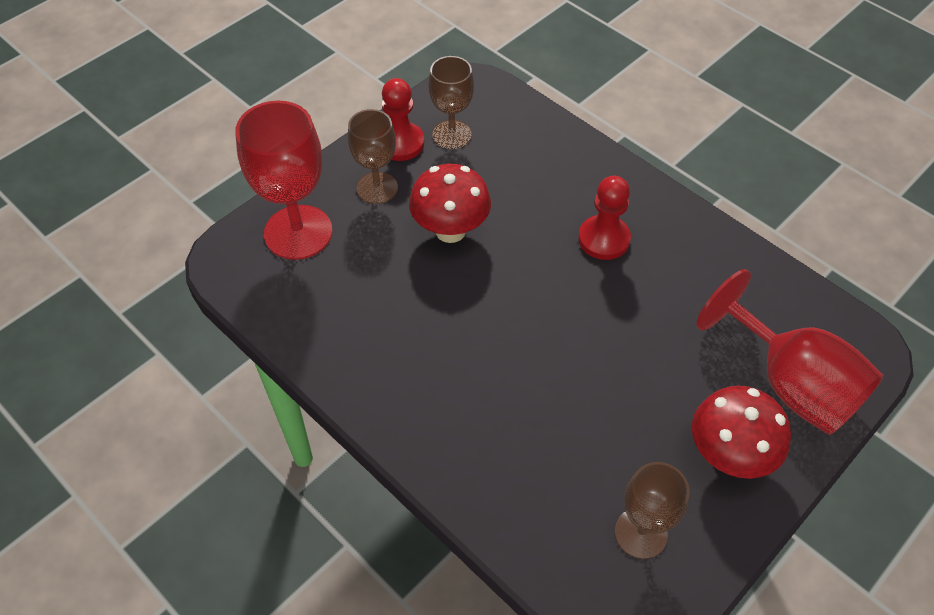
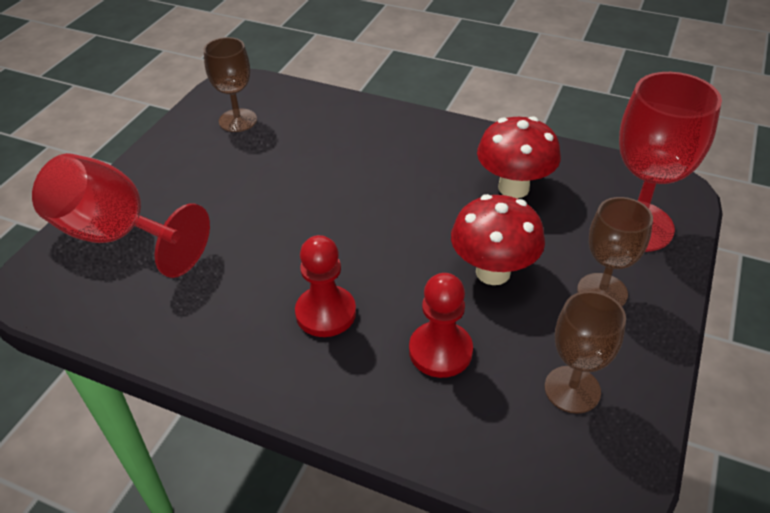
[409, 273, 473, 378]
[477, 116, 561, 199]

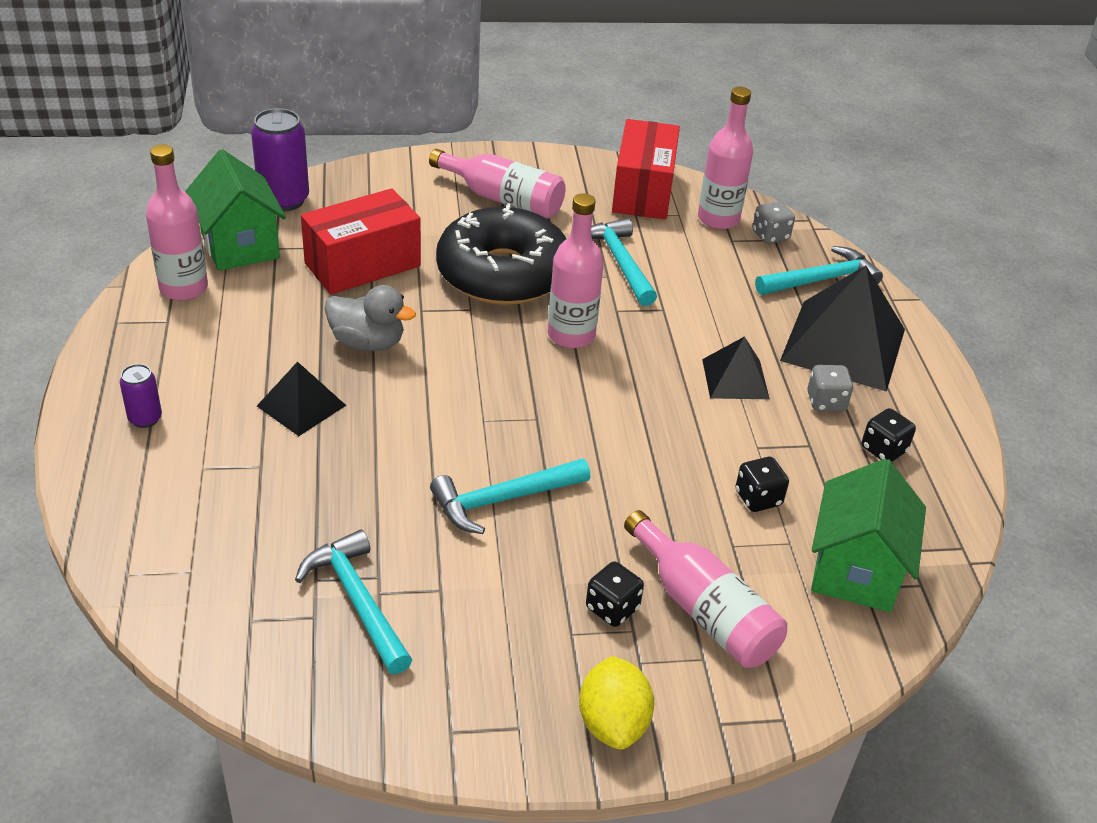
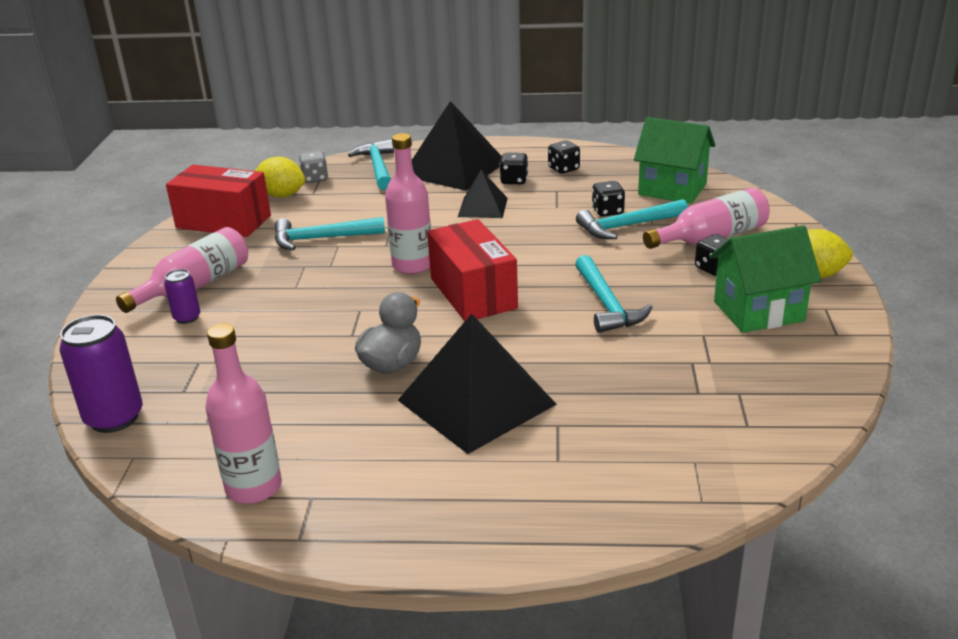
[164, 269, 200, 324]
[255, 157, 306, 198]
[398, 314, 557, 454]
[427, 219, 518, 322]
[499, 153, 528, 184]
[576, 199, 688, 239]
[710, 225, 821, 333]
[436, 203, 566, 305] (first image)

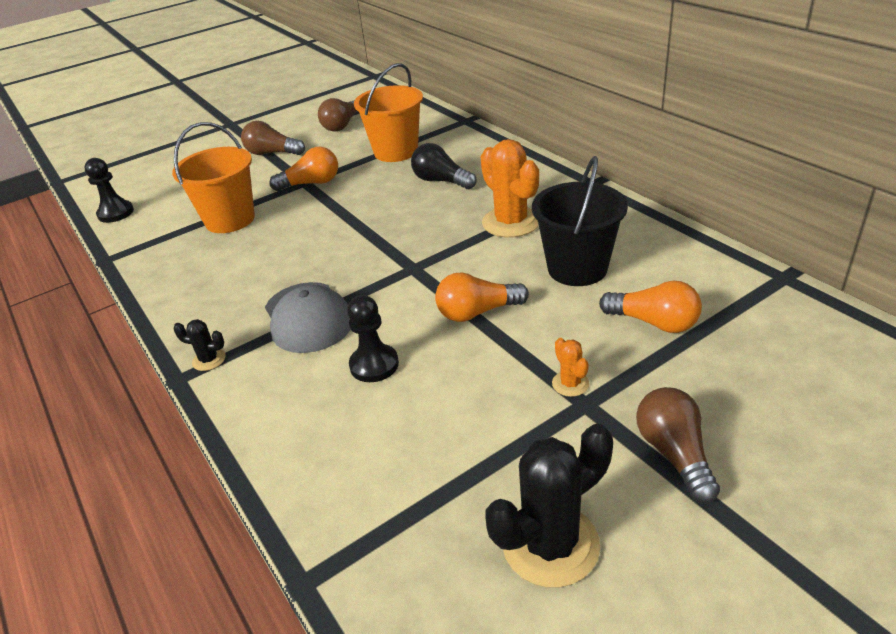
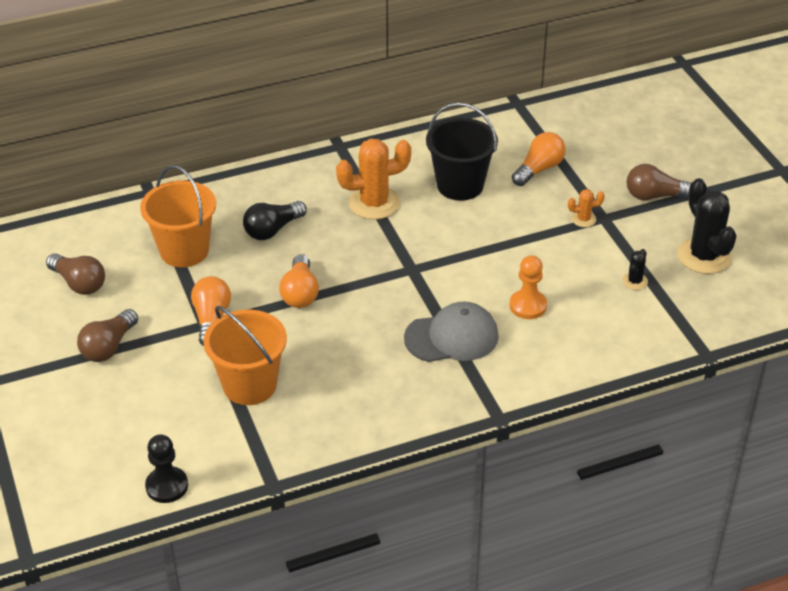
[279, 254, 319, 308]
[509, 255, 547, 319]
[622, 249, 648, 290]

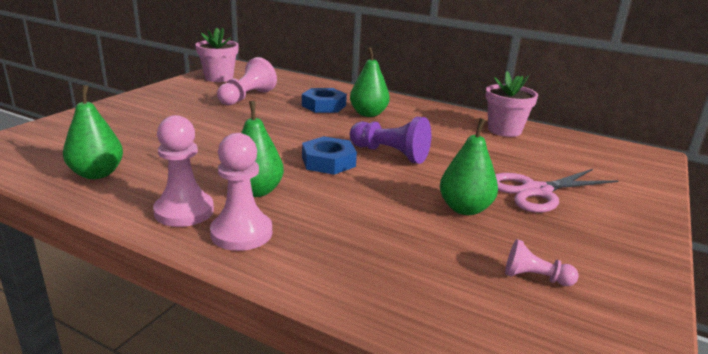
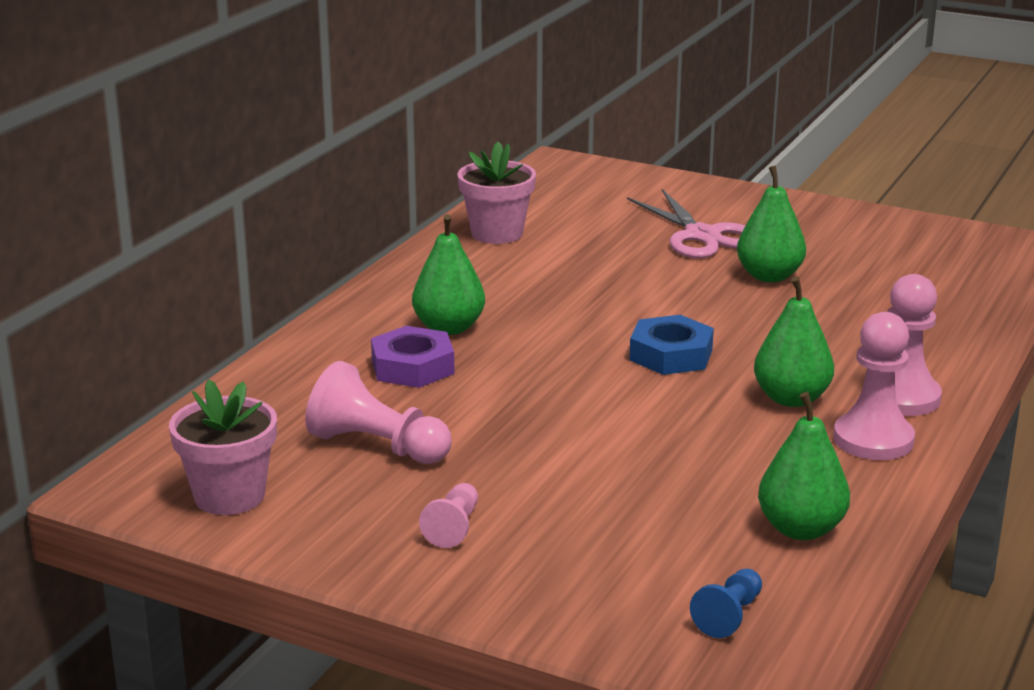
[371, 326, 455, 388]
[419, 483, 478, 548]
[690, 569, 762, 638]
[350, 117, 431, 164] (first image)

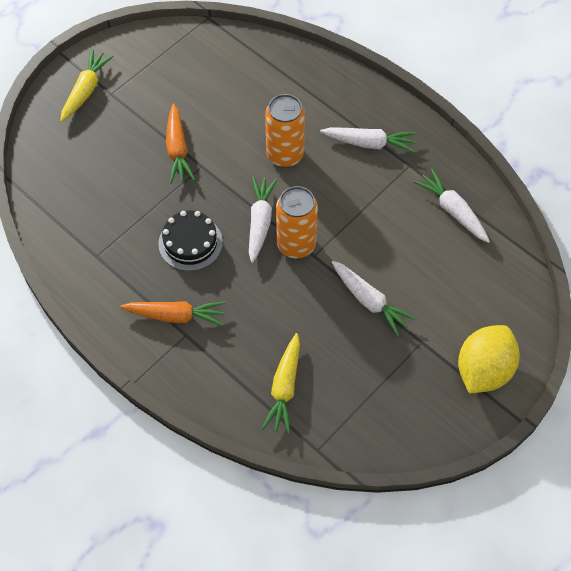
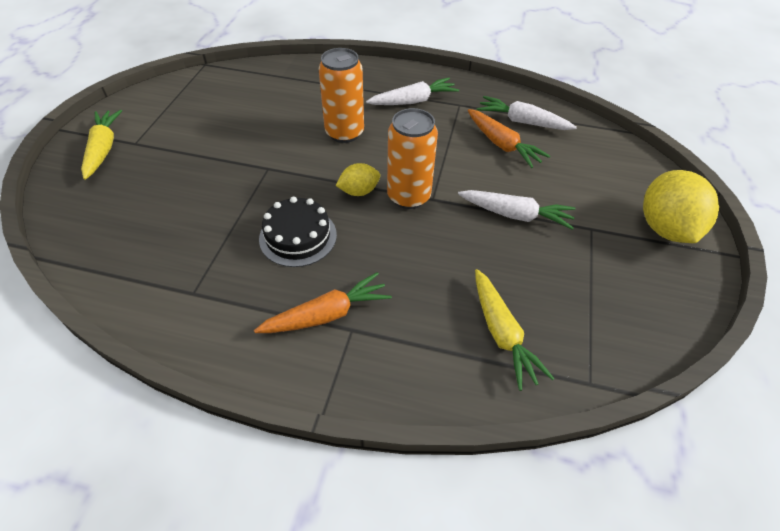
[336, 163, 380, 196]
[468, 109, 550, 168]

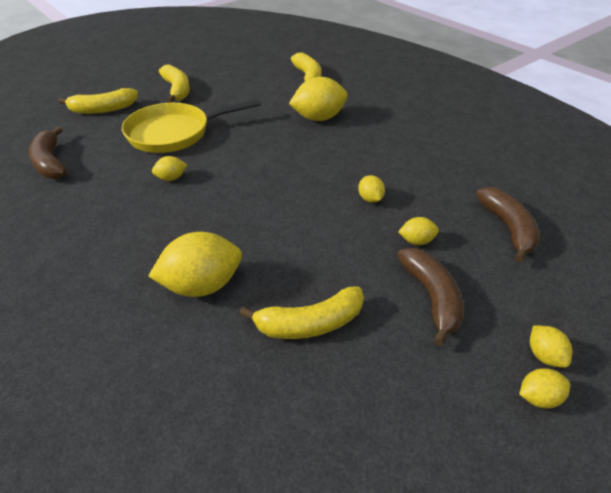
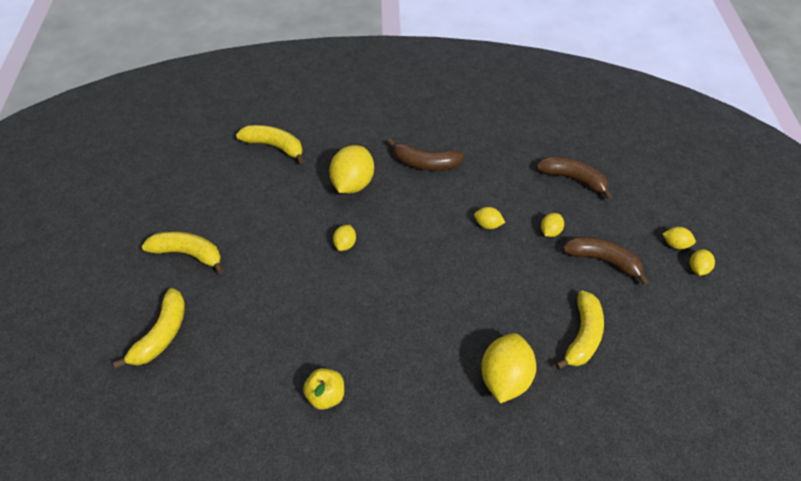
[303, 368, 344, 410]
[333, 225, 356, 251]
[387, 138, 464, 171]
[122, 99, 261, 153] (first image)

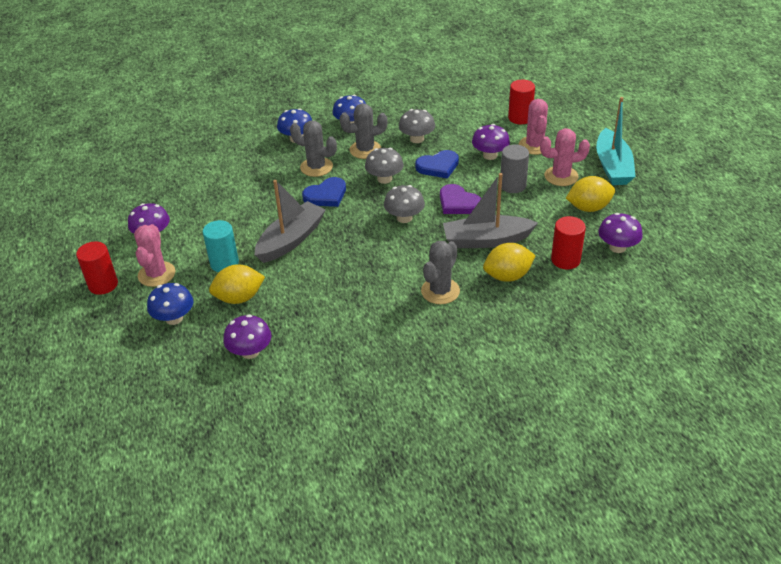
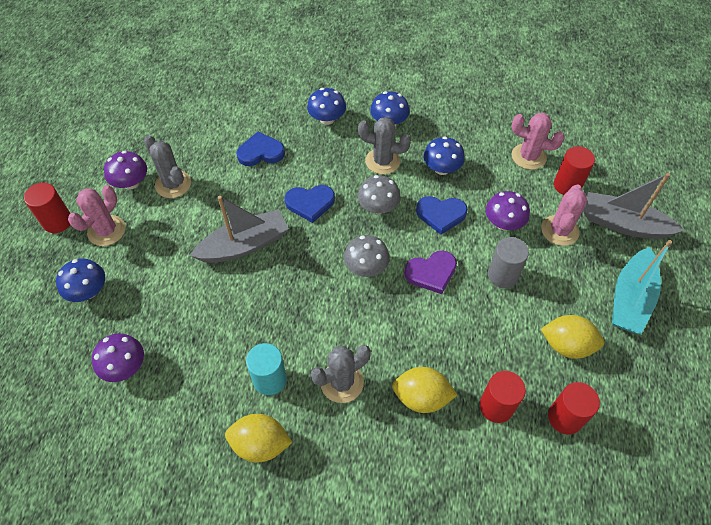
[144, 135, 191, 198]
[225, 414, 293, 463]
[237, 132, 285, 166]
[246, 343, 287, 395]
[404, 251, 457, 294]
[423, 137, 465, 175]
[512, 113, 565, 170]
[548, 382, 600, 435]
[583, 173, 684, 239]

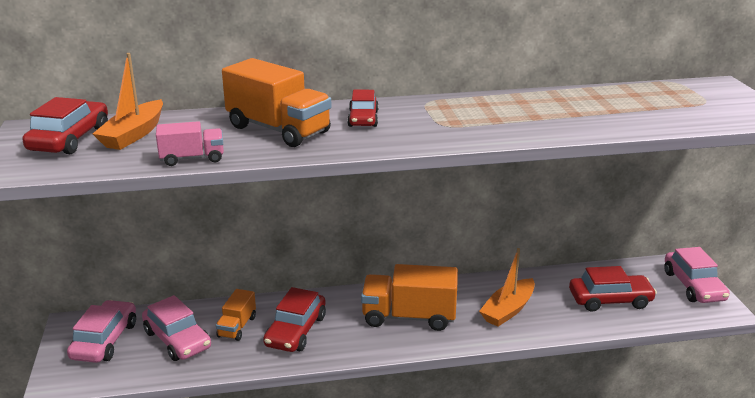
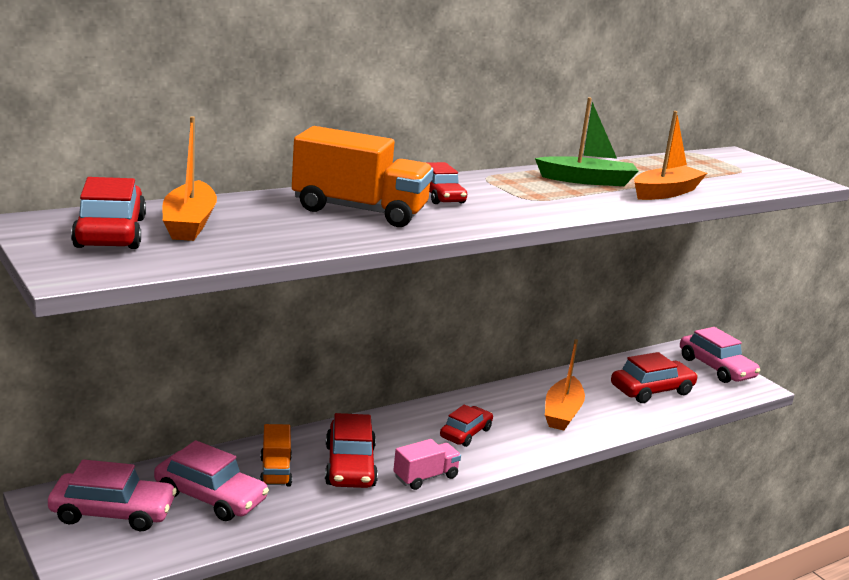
[48, 459, 177, 531]
[393, 439, 461, 490]
[440, 404, 493, 447]
[535, 97, 639, 186]
[634, 111, 707, 200]

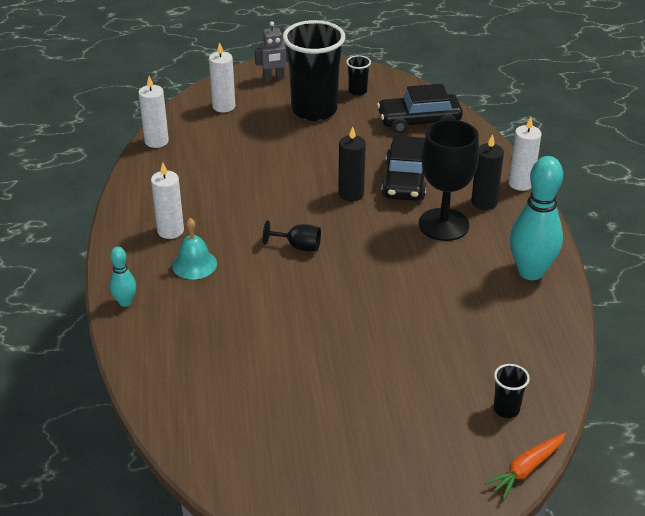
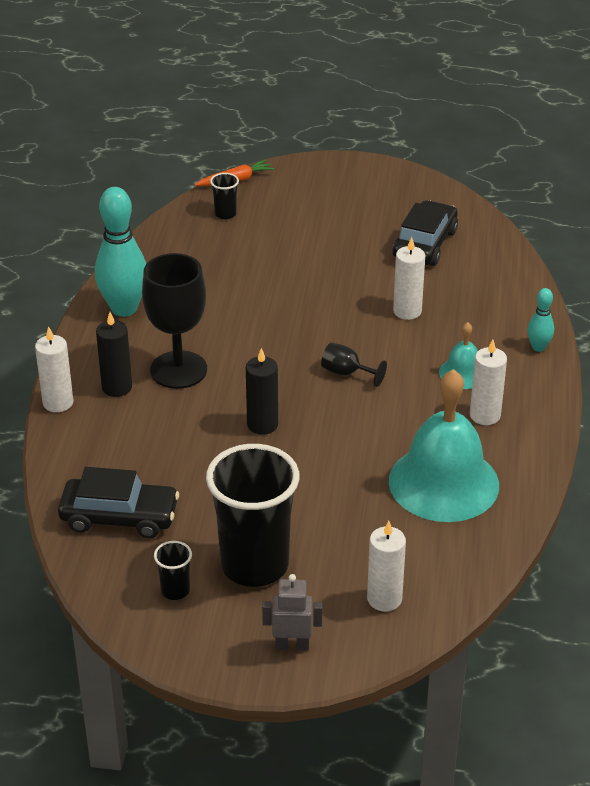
[389, 369, 499, 522]
[392, 200, 458, 266]
[393, 237, 425, 320]

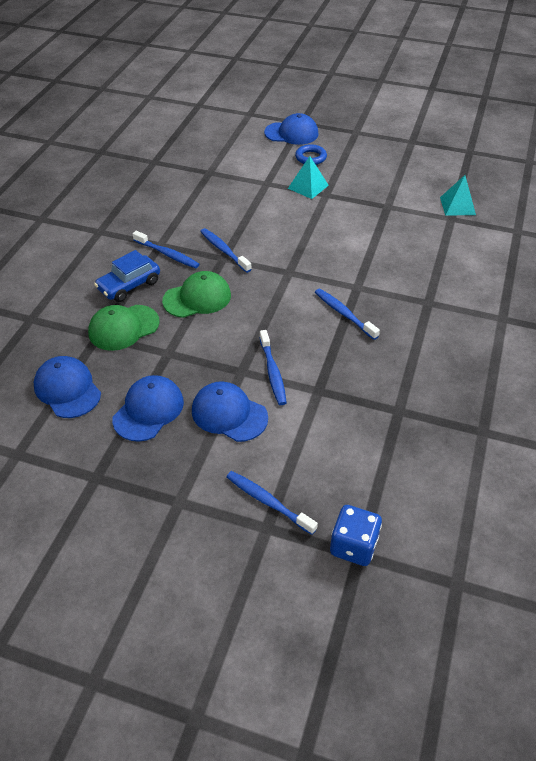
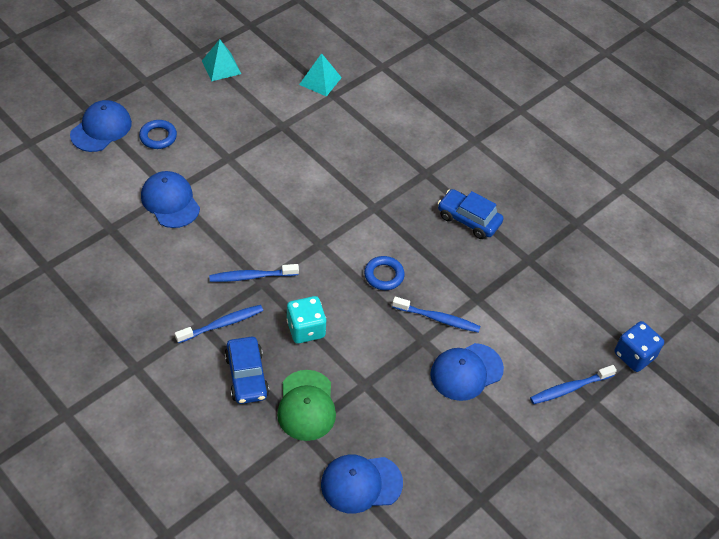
[141, 171, 200, 228]
[202, 39, 241, 81]
[286, 296, 327, 343]
[364, 256, 405, 290]
[438, 189, 504, 239]
[315, 288, 380, 340] (first image)

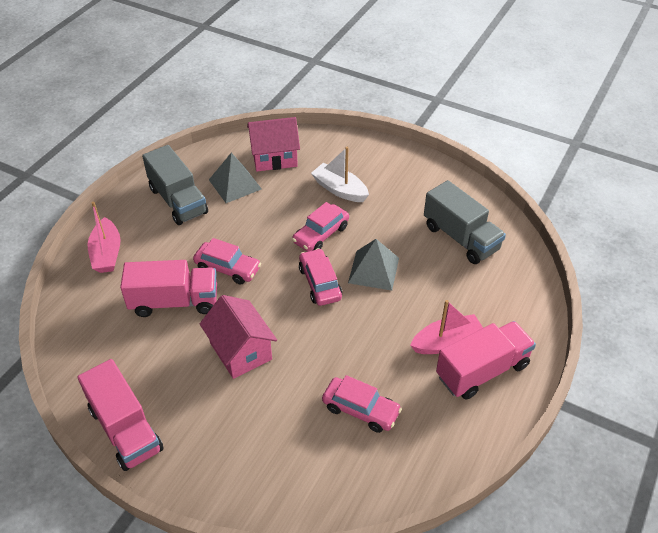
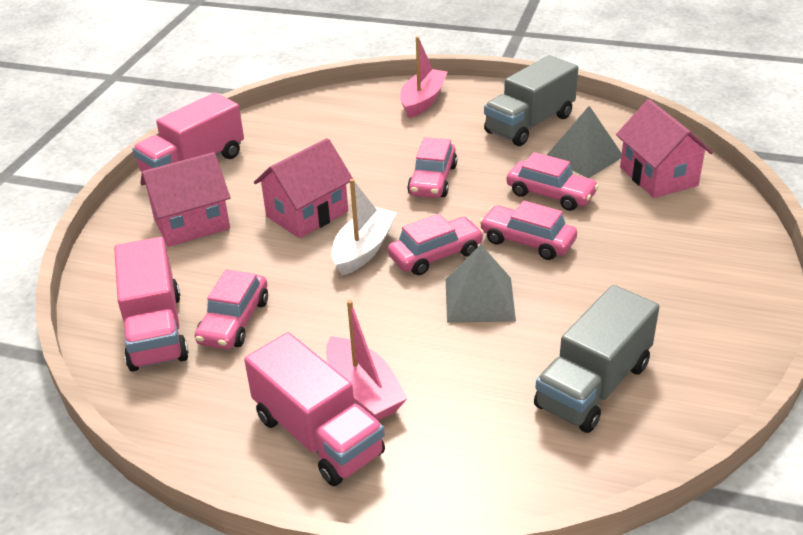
[114, 237, 189, 372]
[140, 152, 230, 247]
[332, 179, 397, 276]
[400, 36, 447, 118]
[507, 152, 599, 211]

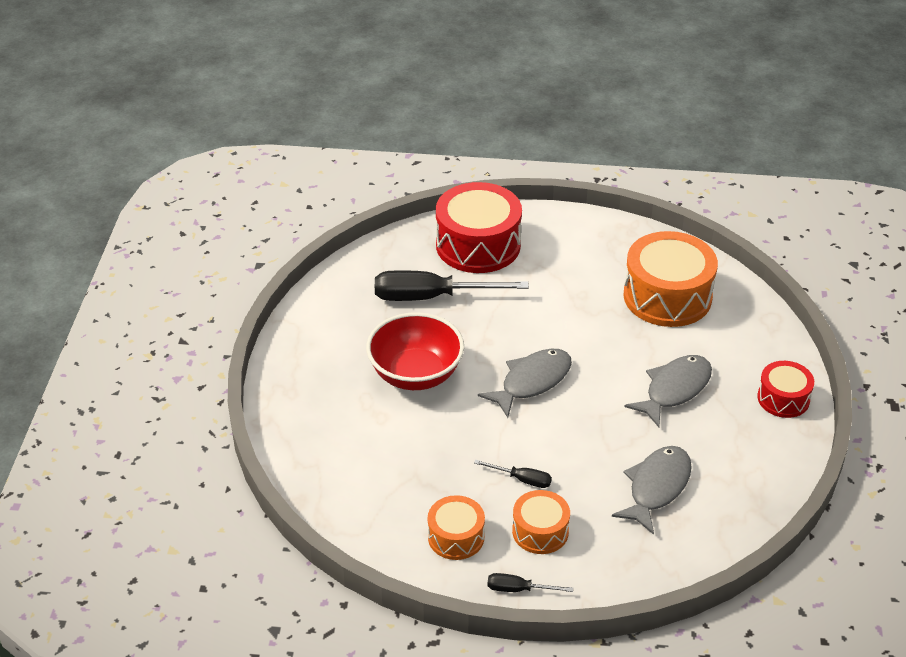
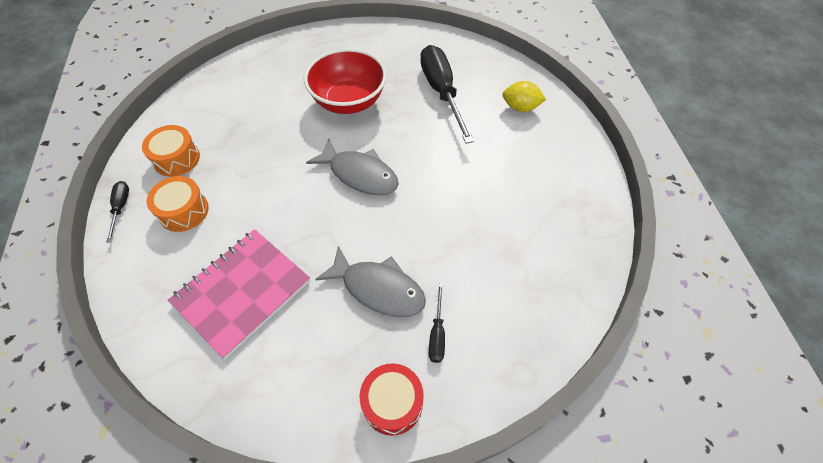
[168, 229, 310, 359]
[429, 284, 445, 363]
[502, 81, 546, 112]
[623, 231, 718, 327] (first image)

